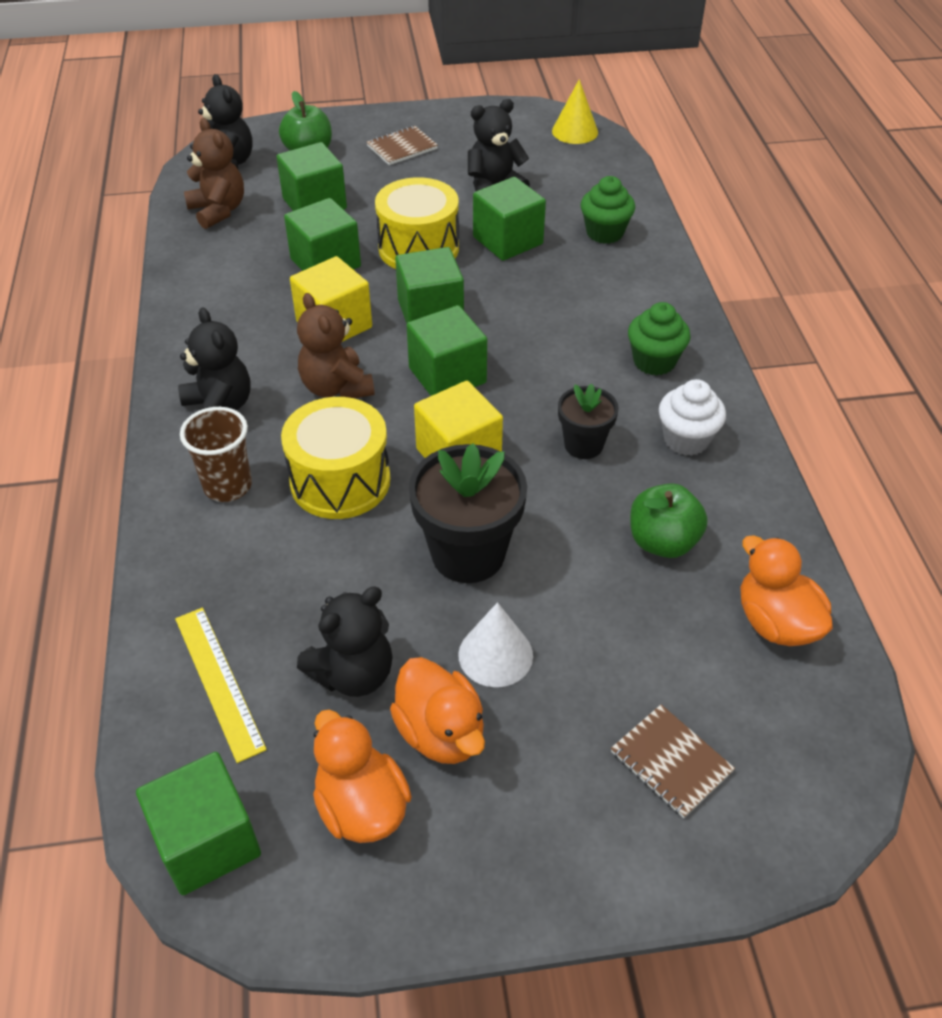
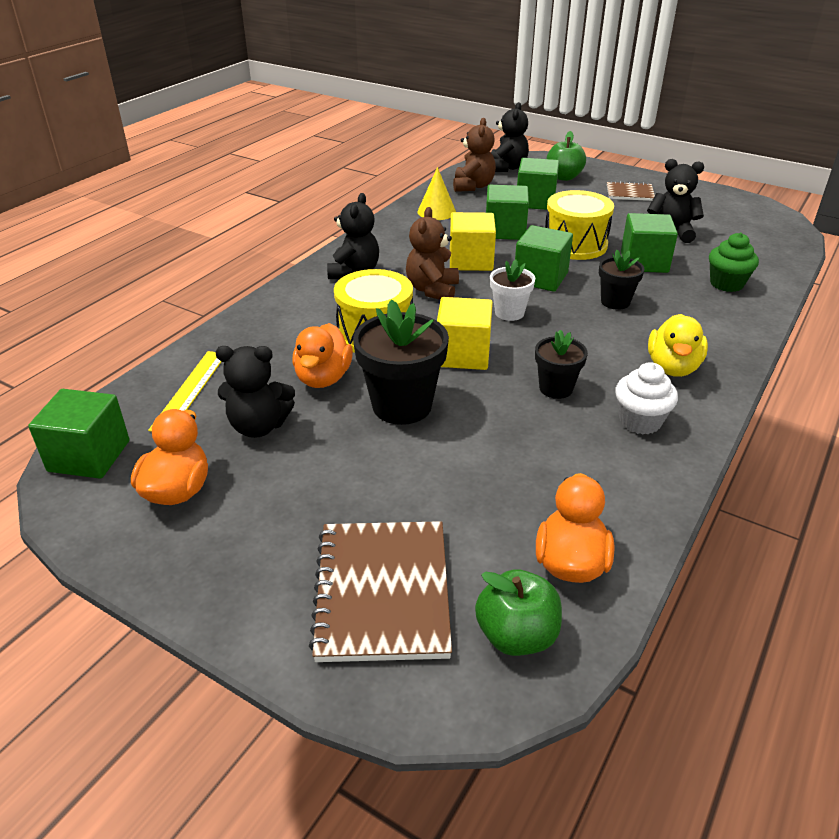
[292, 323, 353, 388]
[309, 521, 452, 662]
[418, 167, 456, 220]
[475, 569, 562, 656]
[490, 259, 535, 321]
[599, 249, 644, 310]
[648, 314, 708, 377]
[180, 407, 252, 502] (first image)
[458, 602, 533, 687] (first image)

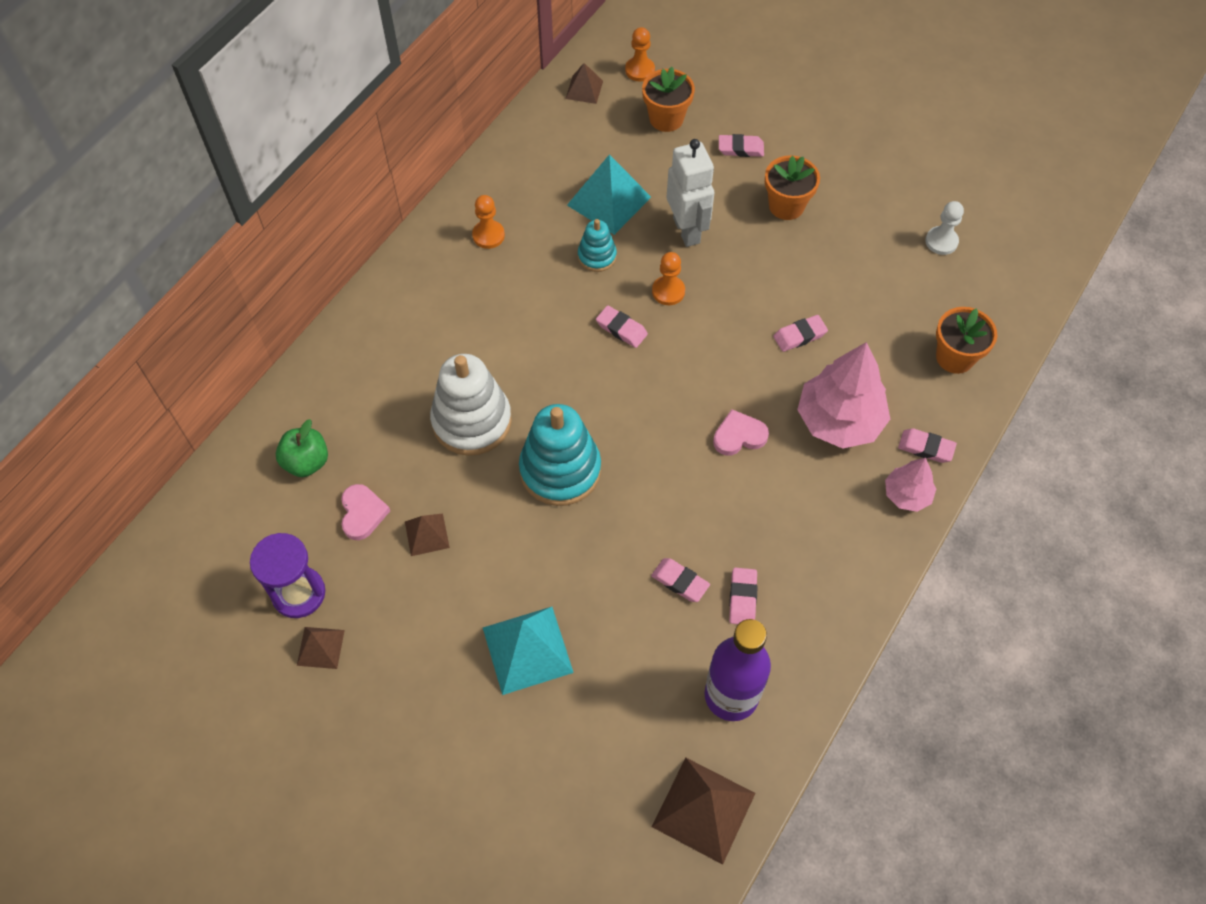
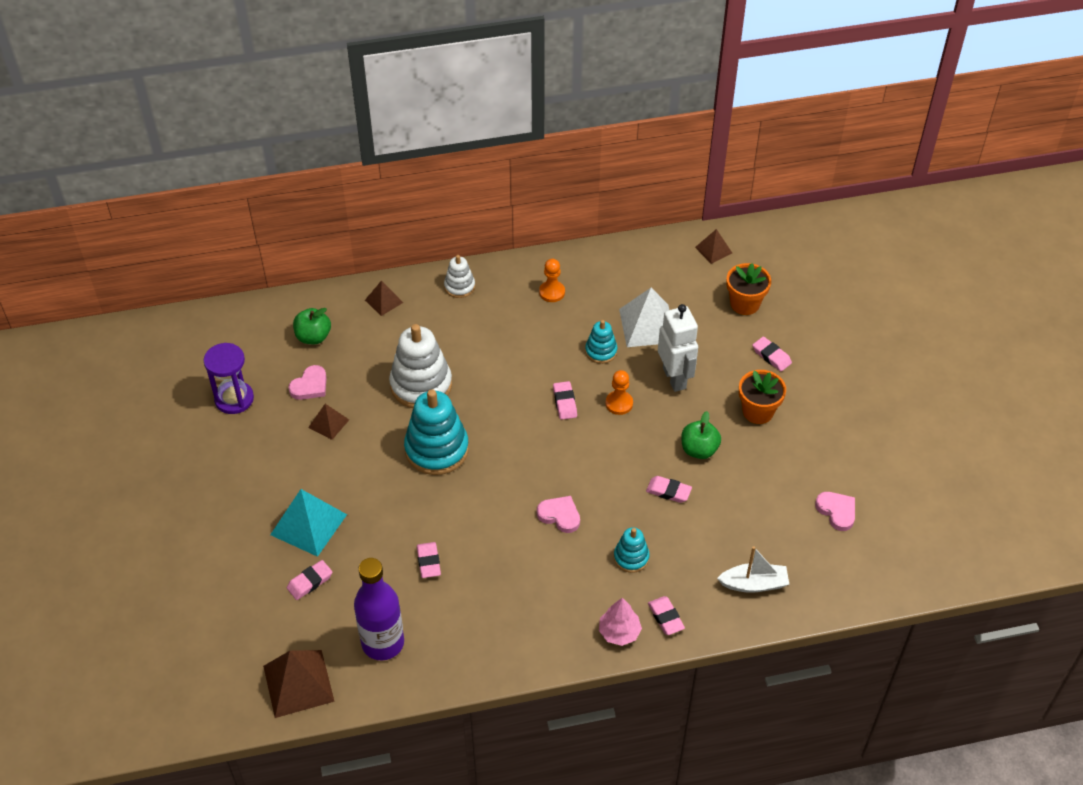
[287, 560, 332, 600]
[365, 280, 403, 316]
[444, 255, 475, 298]
[614, 527, 650, 573]
[619, 288, 669, 347]
[658, 304, 698, 392]
[681, 411, 721, 459]
[717, 546, 789, 593]
[815, 492, 855, 531]
[625, 27, 655, 81] (first image)

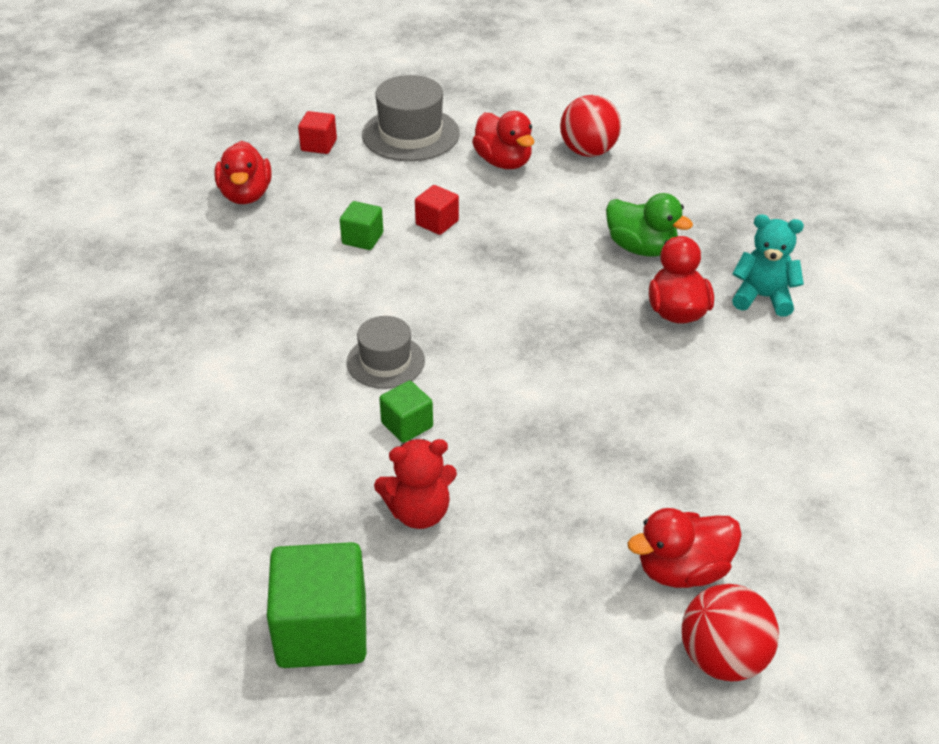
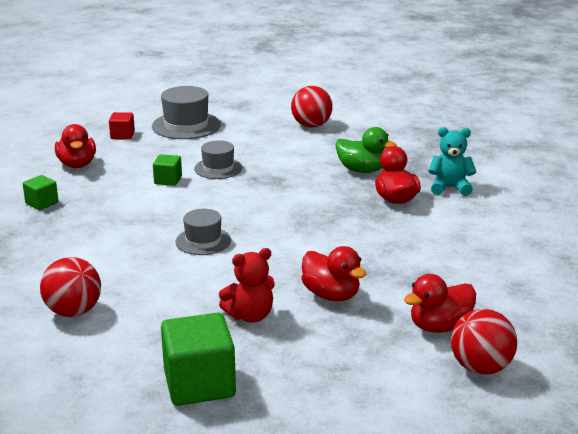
[23, 175, 59, 210]
[40, 257, 101, 317]
[194, 140, 243, 179]
[301, 246, 366, 301]

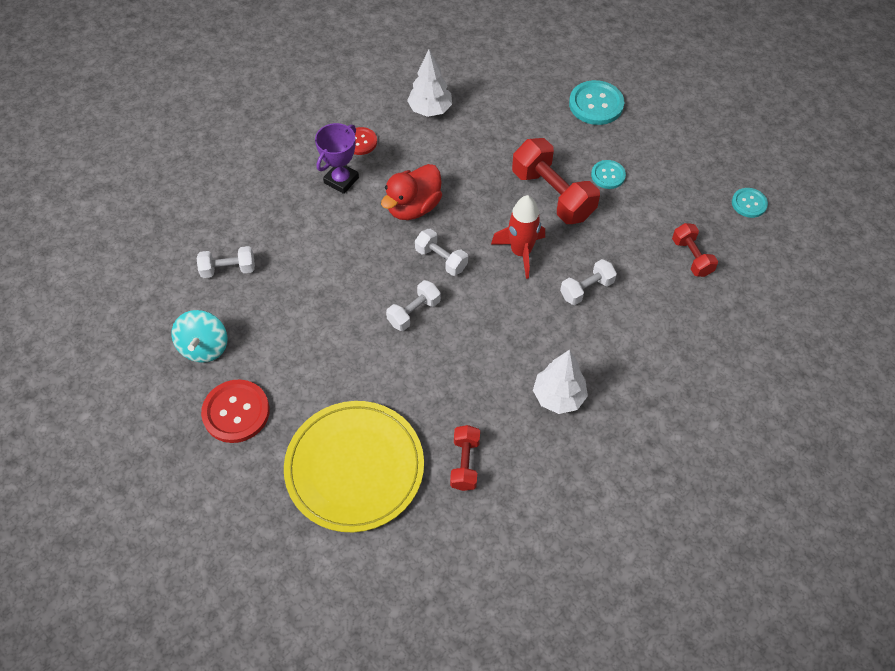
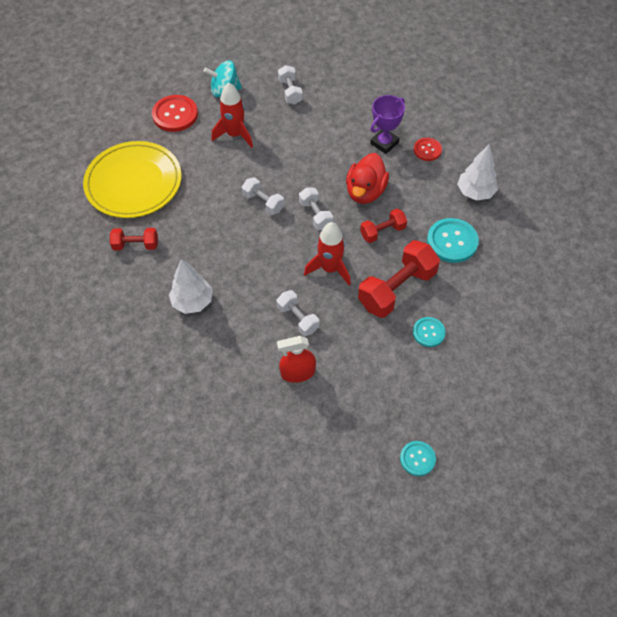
[212, 82, 253, 148]
[277, 336, 316, 383]
[299, 187, 333, 230]
[346, 153, 389, 204]
[360, 209, 407, 243]
[370, 95, 405, 154]
[427, 218, 479, 263]

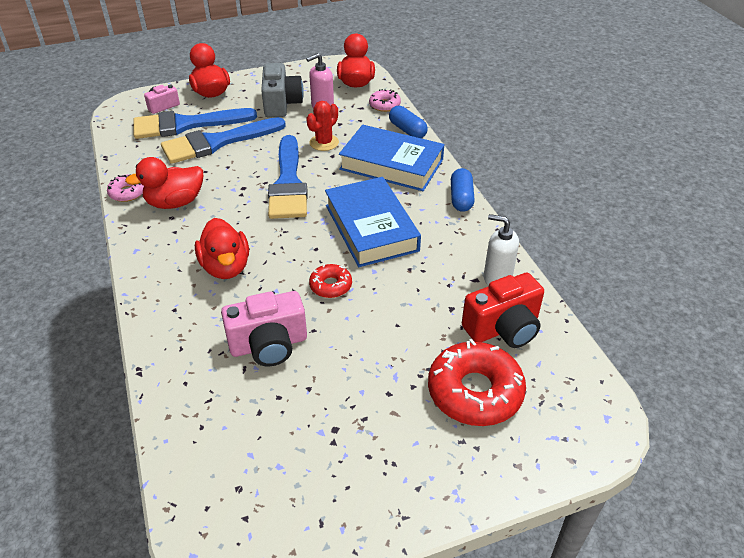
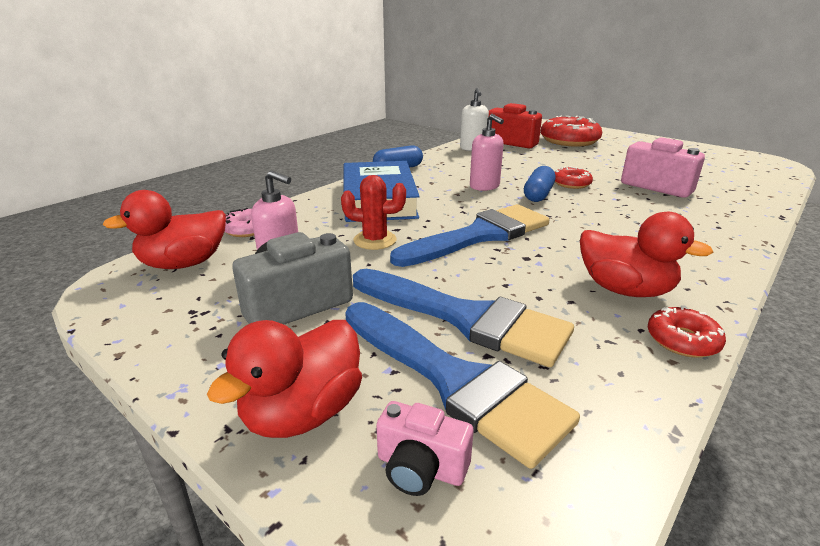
[470, 114, 504, 191]
[524, 166, 556, 202]
[648, 305, 726, 358]
[195, 218, 249, 279] (first image)

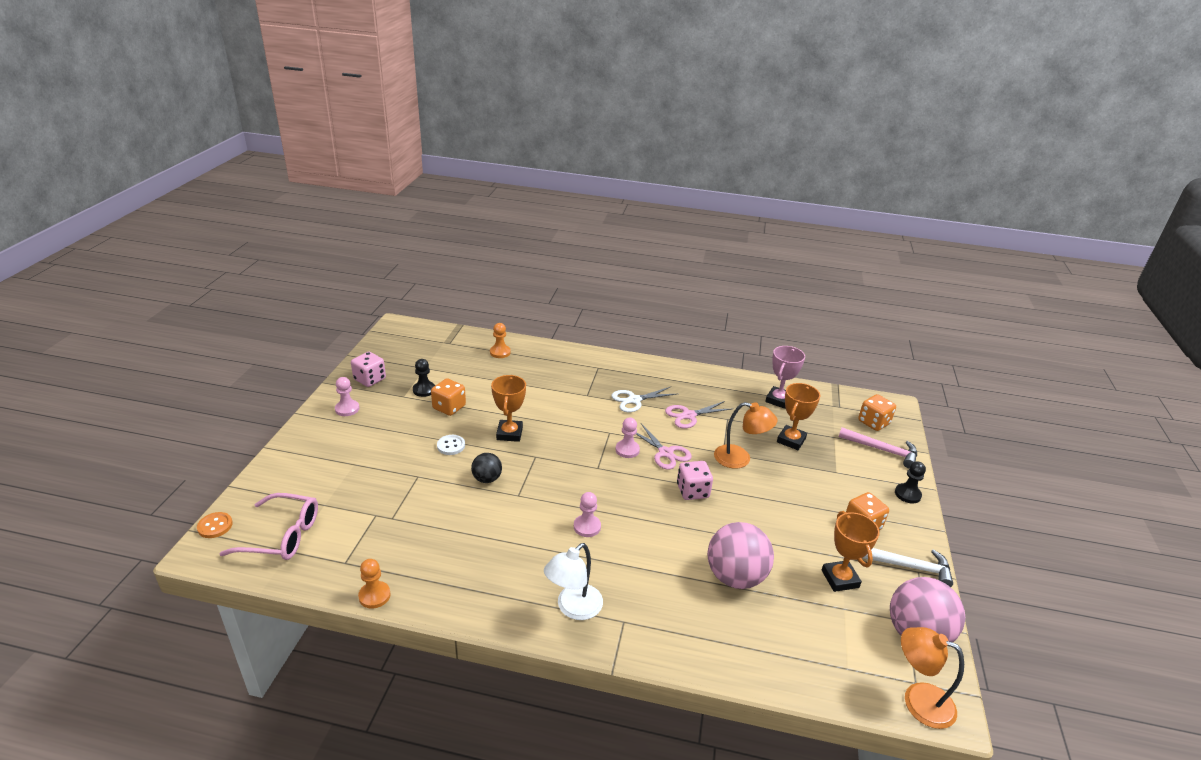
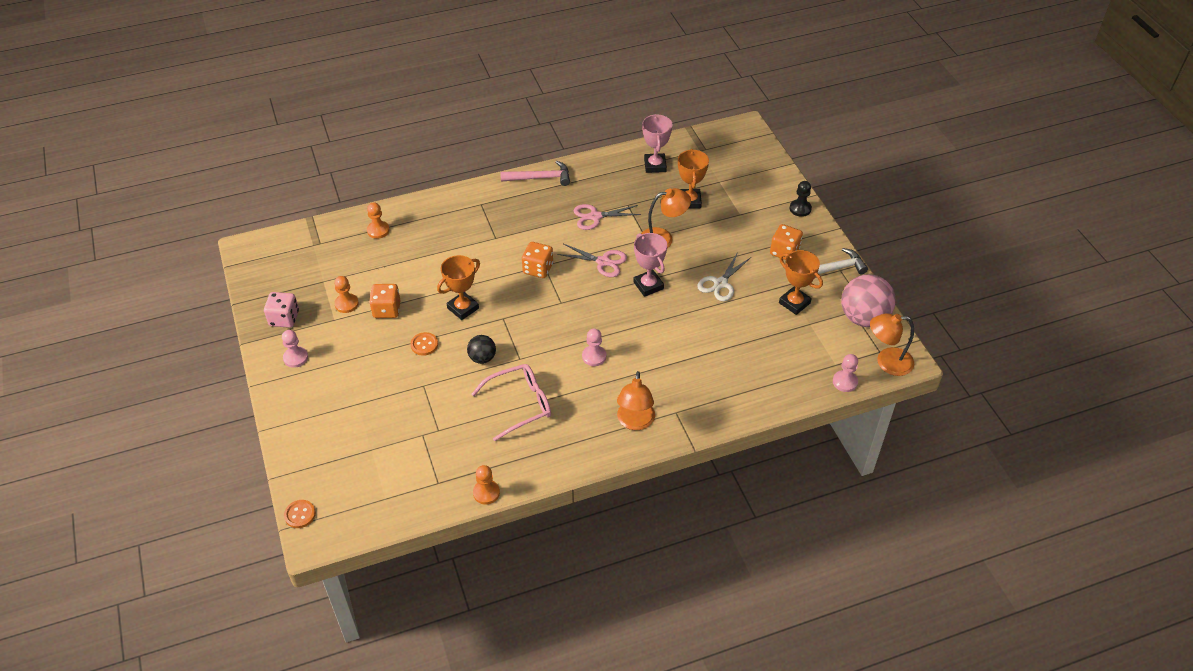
[334, 276, 359, 313]
[410, 332, 438, 356]
[437, 255, 480, 320]
[472, 364, 551, 441]
[500, 161, 570, 186]
[522, 242, 553, 278]
[573, 204, 641, 230]
[617, 371, 655, 430]
[633, 233, 667, 297]
[697, 252, 751, 301]
[833, 354, 858, 392]
[708, 522, 774, 589] (first image)

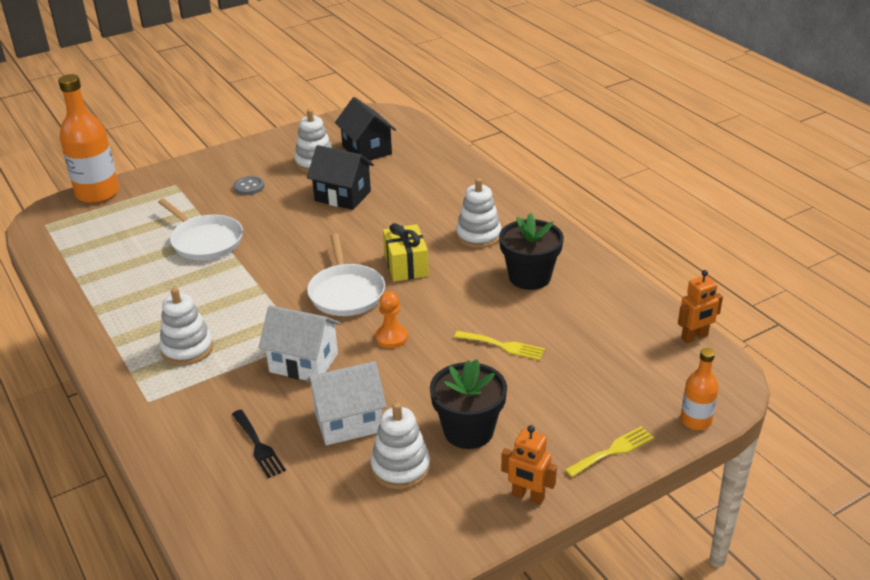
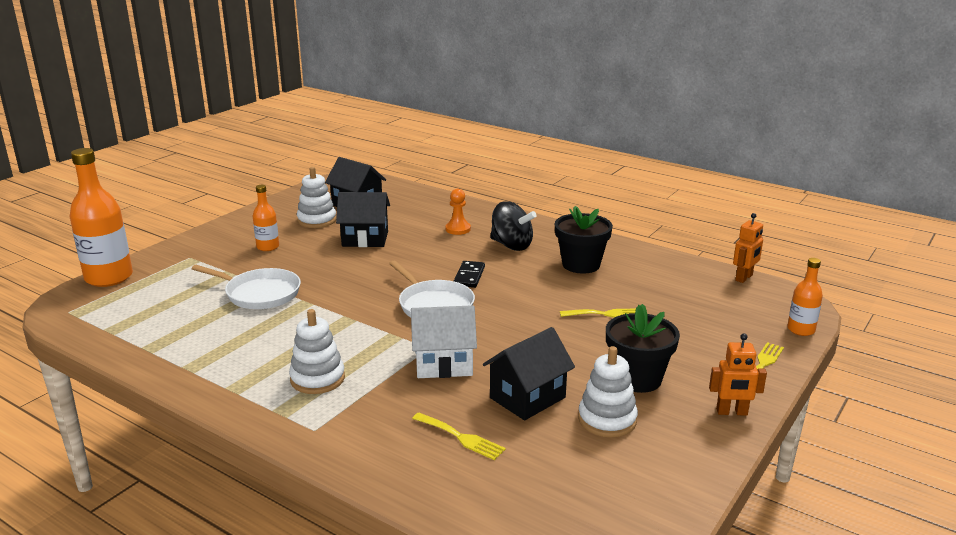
[253, 185, 279, 251]
[412, 412, 506, 460]
[445, 189, 471, 235]
[454, 261, 485, 288]
[483, 327, 575, 420]
[490, 201, 537, 251]

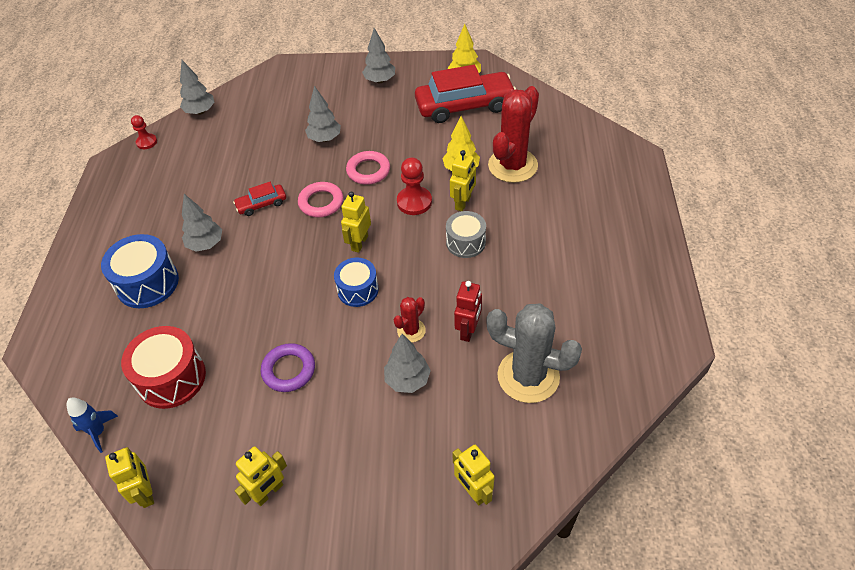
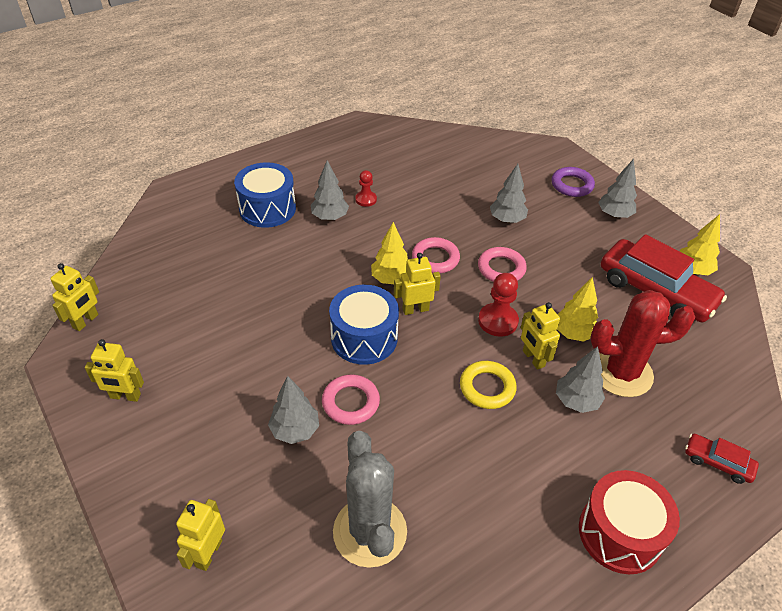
[322, 375, 380, 425]
[329, 285, 399, 365]
[355, 170, 377, 207]
[371, 222, 408, 284]
[460, 361, 517, 409]
[521, 302, 560, 370]
[552, 167, 595, 197]
[556, 346, 605, 413]
[579, 470, 680, 574]
[685, 434, 759, 484]
[66, 398, 118, 453] (first image)
[454, 281, 482, 342] (first image)

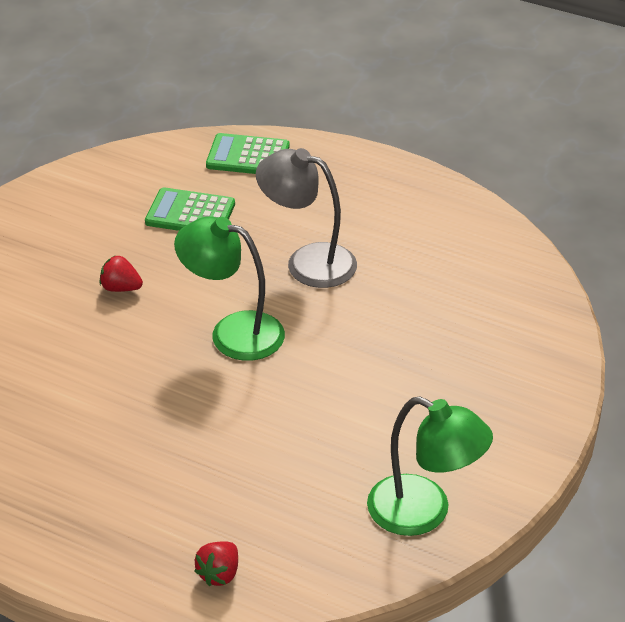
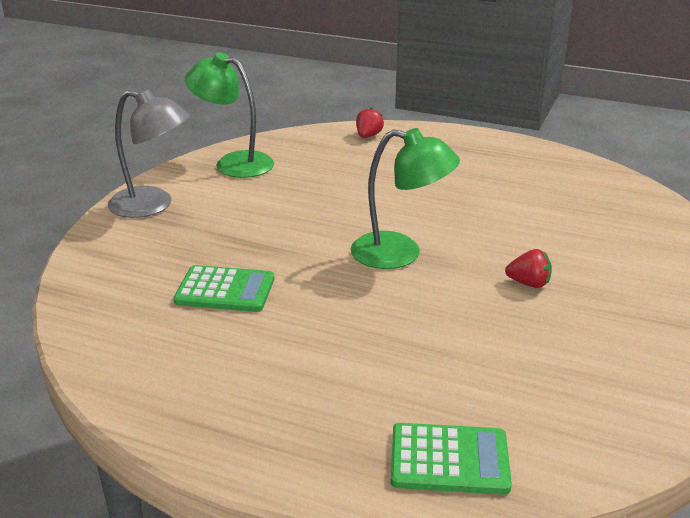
[108, 89, 190, 218]
[173, 265, 274, 312]

